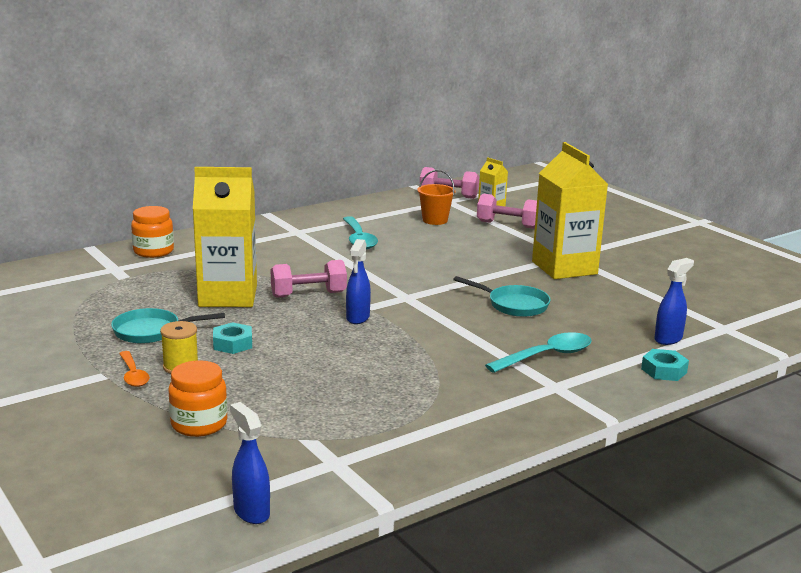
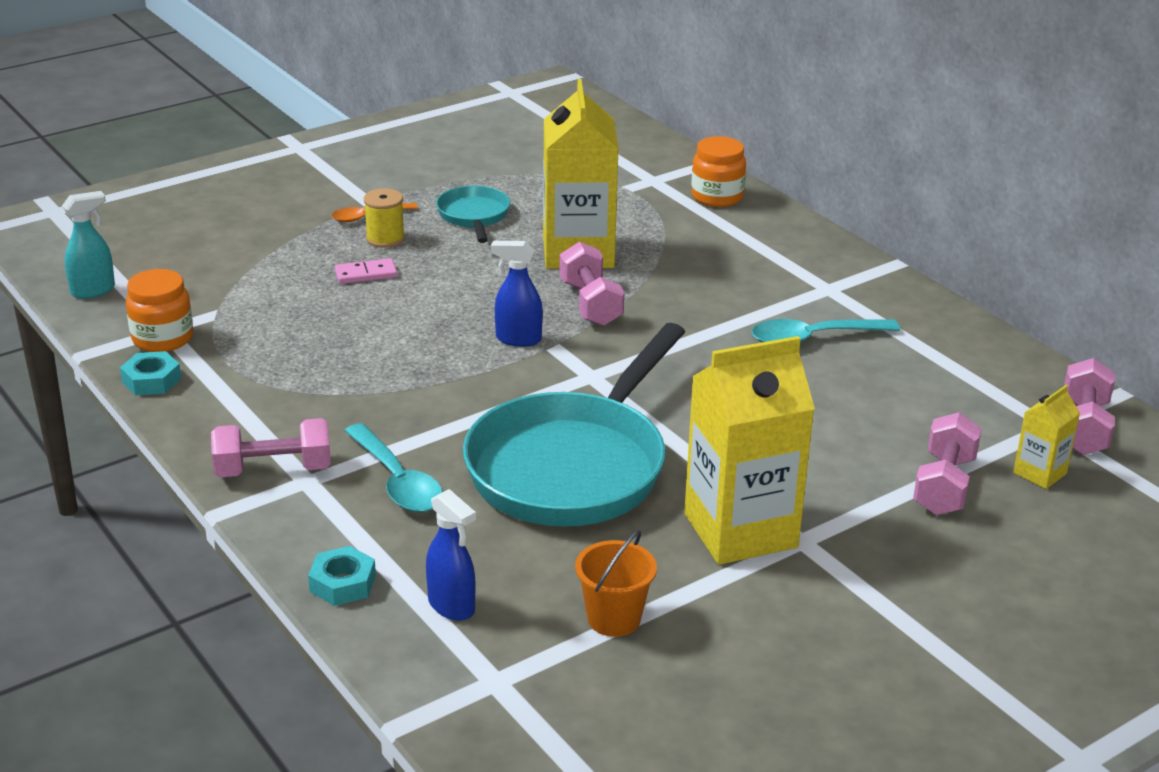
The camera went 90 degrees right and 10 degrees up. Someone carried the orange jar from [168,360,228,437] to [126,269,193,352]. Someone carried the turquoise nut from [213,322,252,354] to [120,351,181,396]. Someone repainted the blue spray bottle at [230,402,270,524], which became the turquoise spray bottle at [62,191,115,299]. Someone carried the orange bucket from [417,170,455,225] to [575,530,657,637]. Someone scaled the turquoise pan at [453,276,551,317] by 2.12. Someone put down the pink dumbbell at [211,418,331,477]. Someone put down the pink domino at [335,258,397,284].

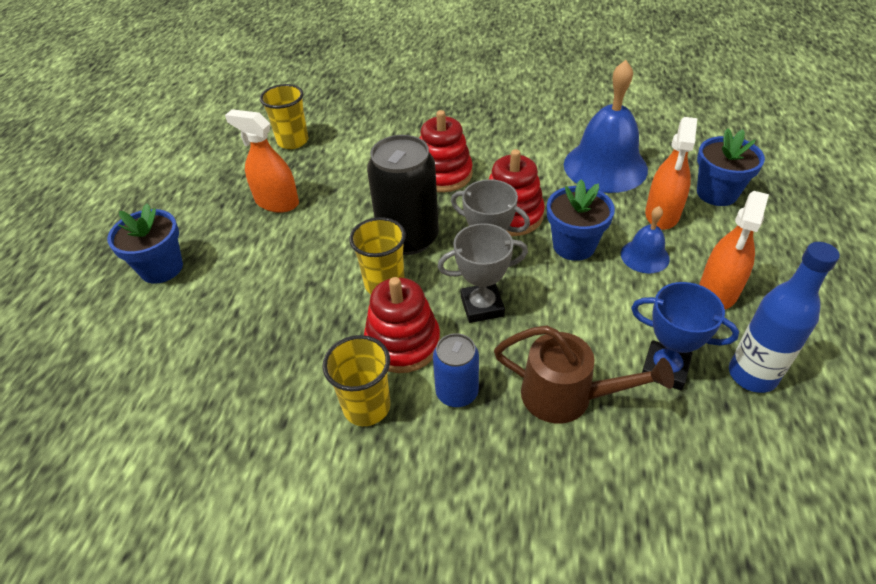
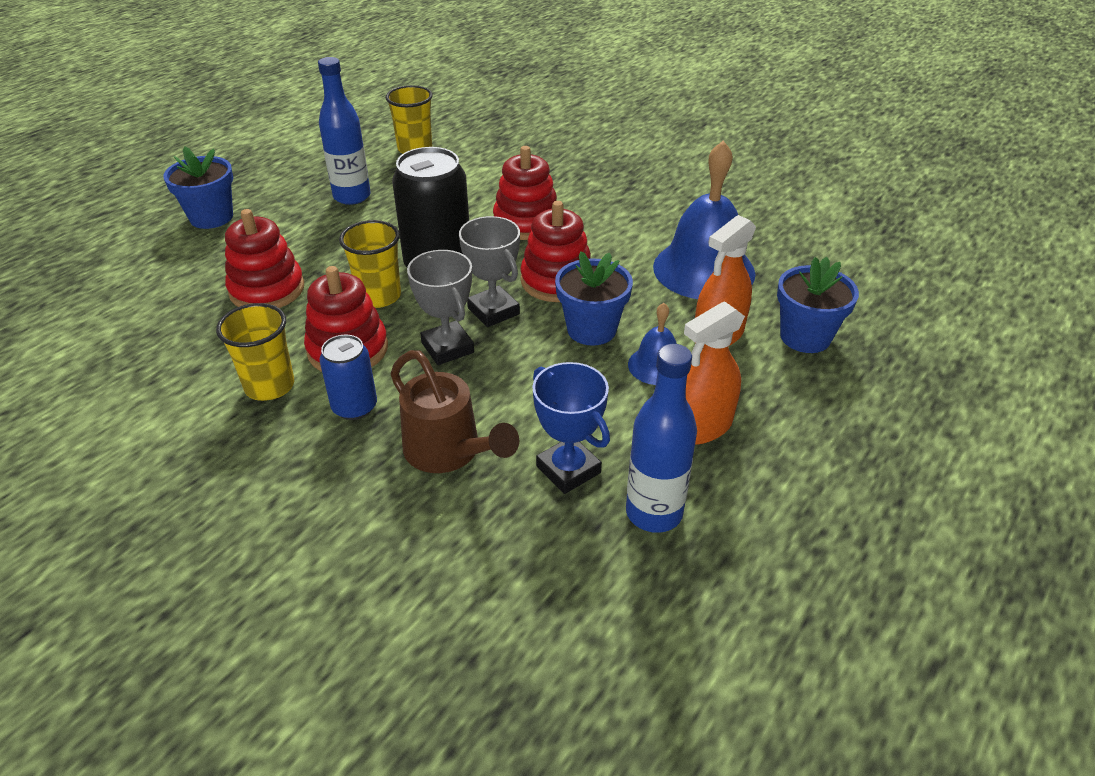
The camera went 25 degrees right and 5 degrees down. Someone swapped the orange spray bottle at [225,109,299,213] for the blue bottle at [318,57,371,205]. Someone rotated the grey trophy at [438,223,528,323] by 45 degrees clockwise. Someone put down the red stacking toy at [225,209,304,308].

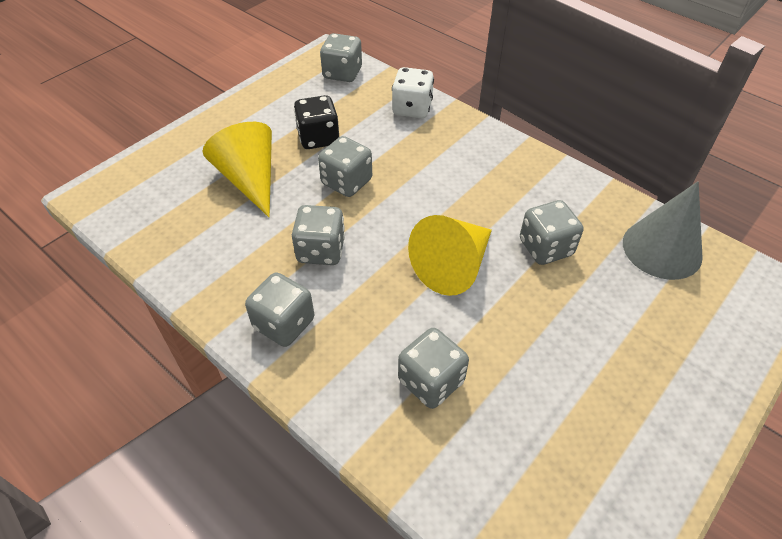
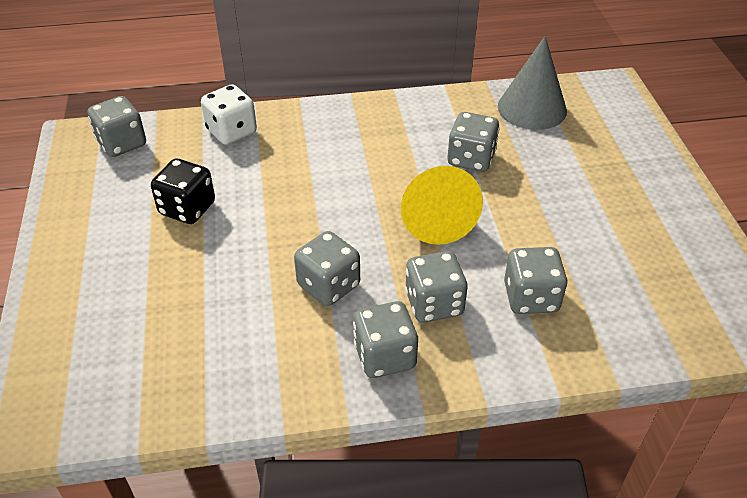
The camera went 50 degrees left and 5 degrees down. Someone took away the yellow cone at [202,122,272,217]. Someone carried the grey dice from [318,136,372,197] to [405,251,468,323].

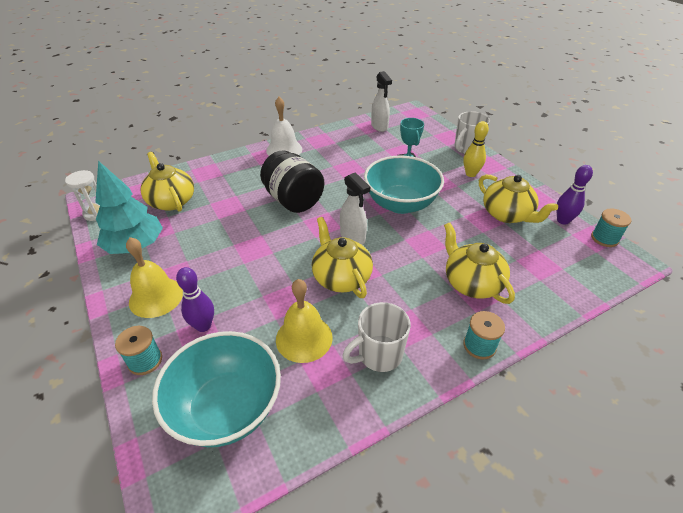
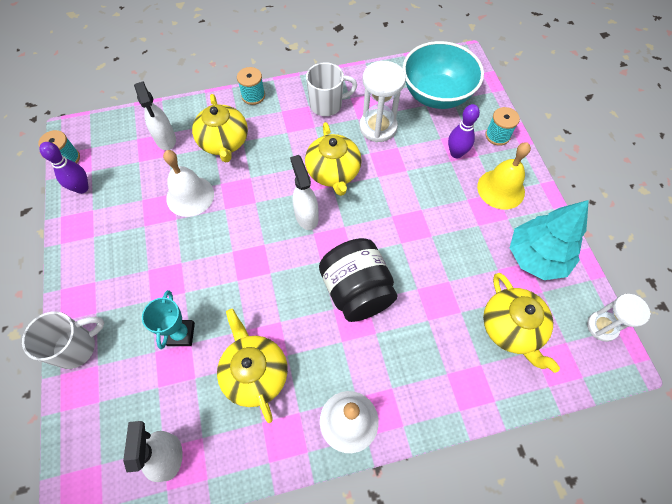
The camera went 165 degrees left and 20 degrees up. Someone swapped the yellow bell at [276,279,333,363] for the white hourglass at [359,61,406,142]. Someone took away the turquoise bowl at [364,155,444,214]. Someone took away the yellow bowling pin at [463,121,489,177]. Someone carried the yellow teapot from [479,175,558,223] to [217,309,288,423]. Someone put down the white spray bottle at [134,81,176,150]. Someone put down the white bell at [163,150,214,217].

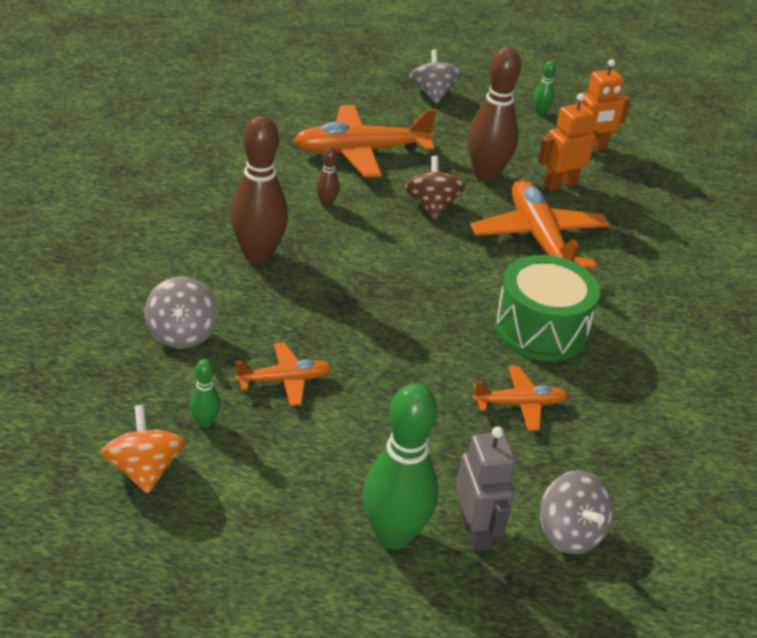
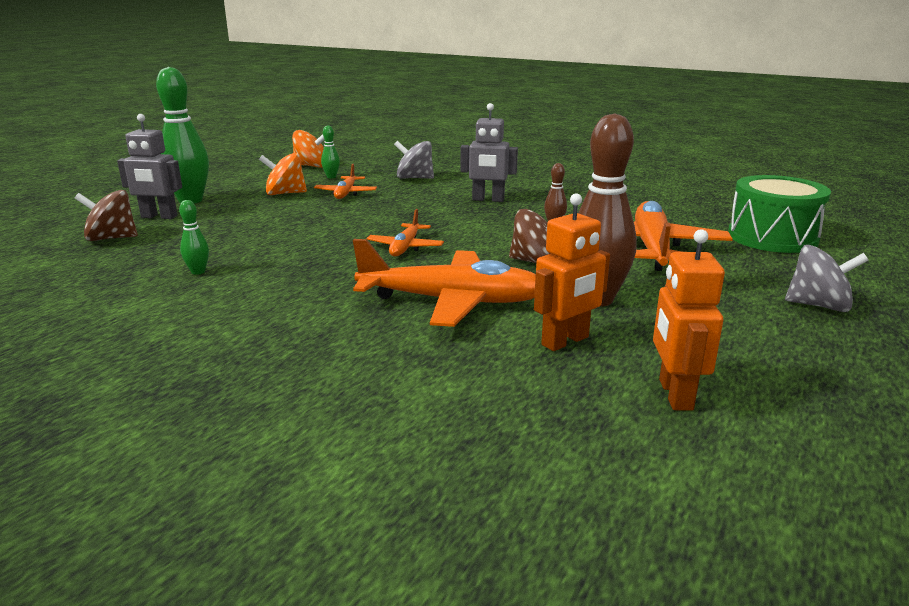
The camera went 115 degrees right and 15 degrees down. Someone swapped the brown bowling pin at [230,116,288,264] for the grey robot at [461,103,518,202]. Someone carried the orange plane from [473,366,568,431] to [366,209,444,257]. Someone carried the green drum from [495,255,600,361] to [728,175,831,253]. Someone carried the green bowling pin from [534,61,556,115] to [179,200,209,275]. Someone rotated the orange robot at [538,94,597,191] by 60 degrees clockwise. Someone repainted the grey spinning top at [540,470,613,554], which became the brown spinning top at [75,190,138,241]. Someone put down the orange spinning top at [259,153,307,195].

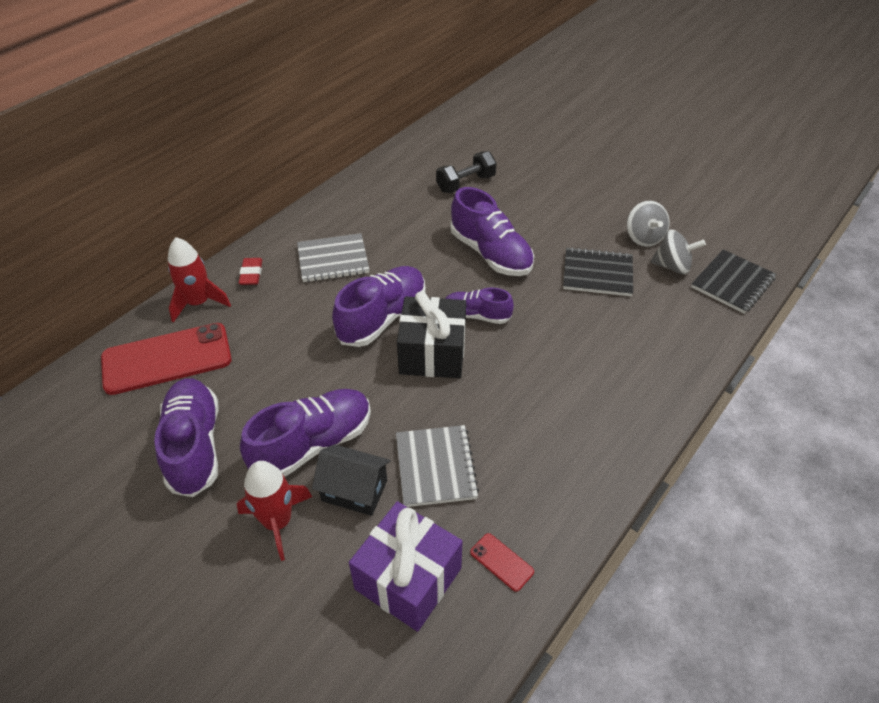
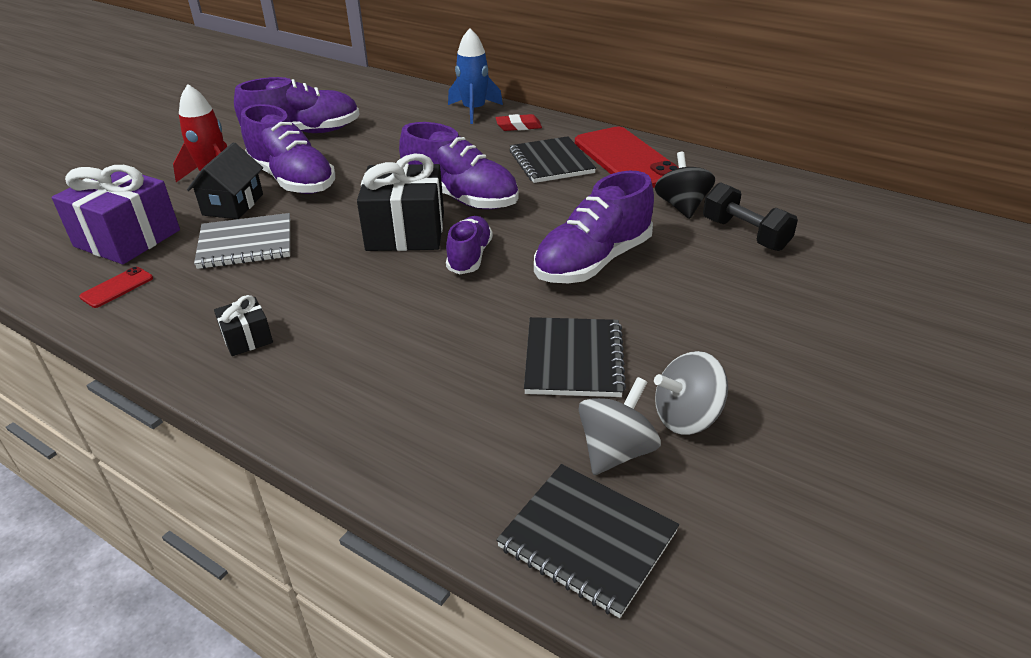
The camera went 85 degrees right and 10 degrees down. Someone carried the red phone from [101,323,232,395] to [575,127,679,188]. Someone repainted the red rocket at [168,237,231,323], which became the blue rocket at [448,28,503,124]. Someone repainted the grey notebook at [297,233,369,282], which became the black notebook at [510,136,596,183]. Someone rotated the grey spinning top at [650,229,706,274] by 150 degrees counterclockwise. Someone put down the black gift at [214,295,273,356]. Someone put down the black spinning top at [655,152,715,219].

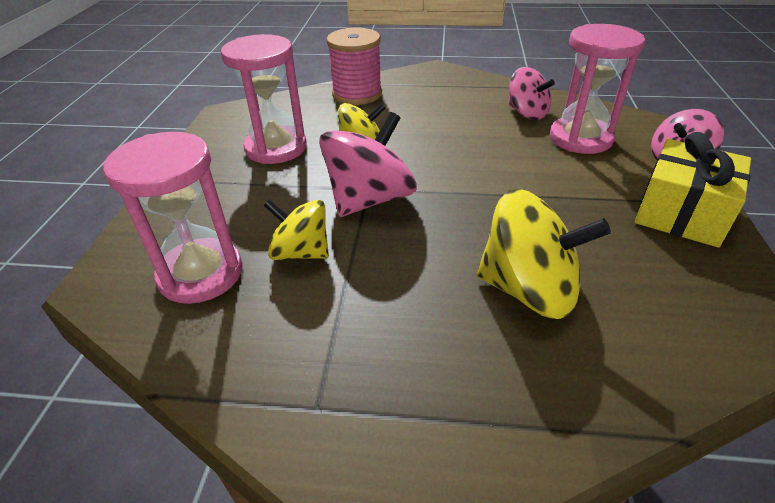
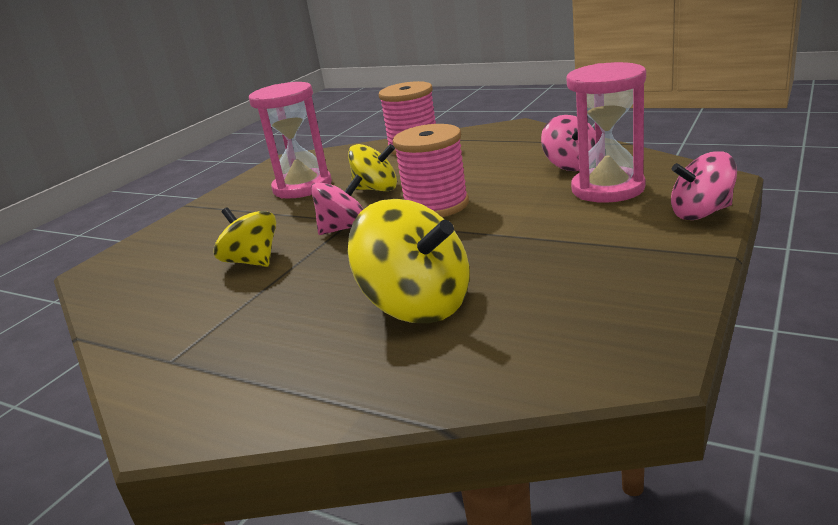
The camera went 25 degrees right and 15 degrees down. Someone took away the pink hourglass at [103,132,243,304]. Someone scaled the pink spinning top at [319,112,417,217] by 0.64. Someone took away the yellow gift at [635,132,751,248]. Someone put down the pink spool at [392,124,469,217].

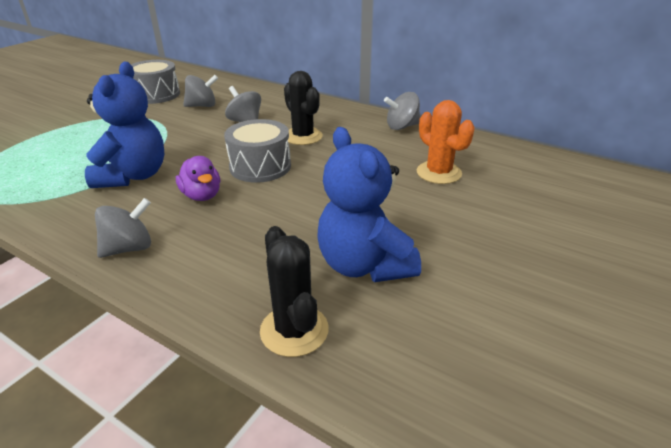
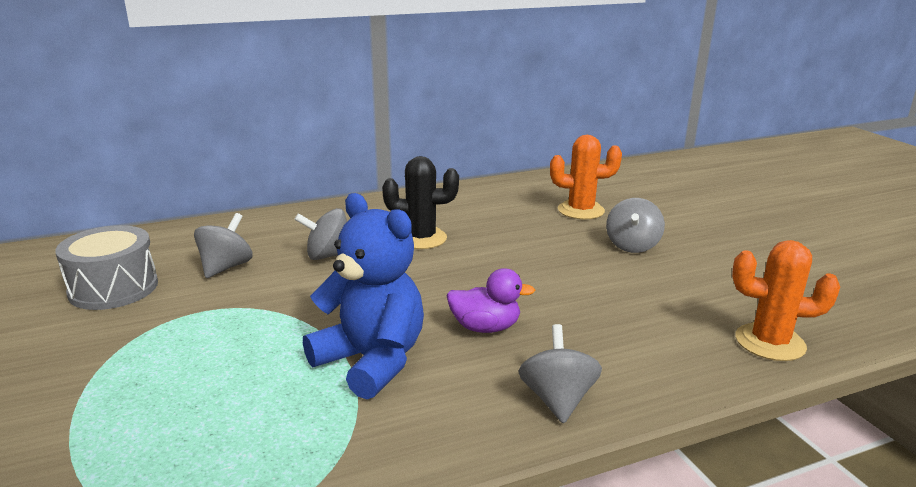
The camera went 55 degrees left and 10 degrees down. Someone took away the grey drum at [224,119,291,183]. Someone repainted the black cactus at [260,226,328,357], which became the orange cactus at [732,240,840,361]. Someone took away the blue teddy bear at [317,127,421,282]. Someone carried the grey spinning top from [384,92,420,130] to [606,198,665,253].

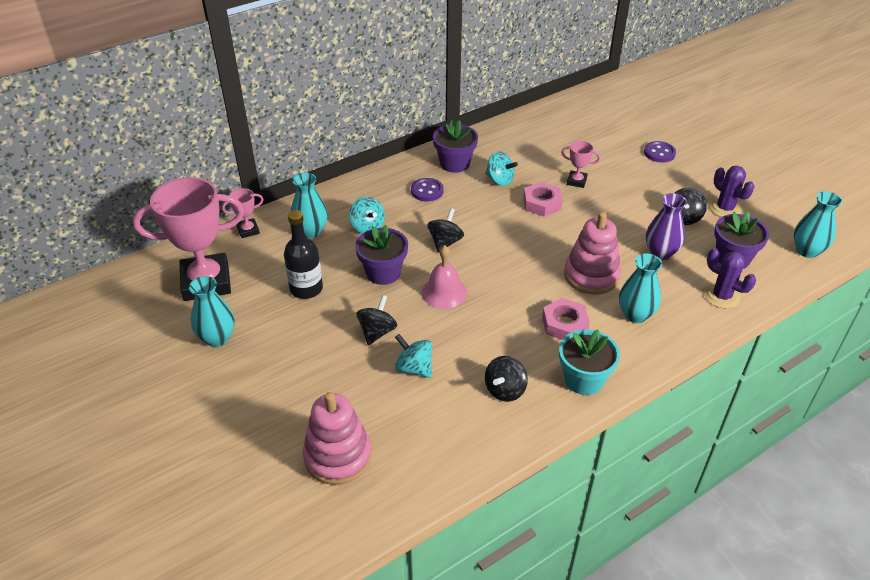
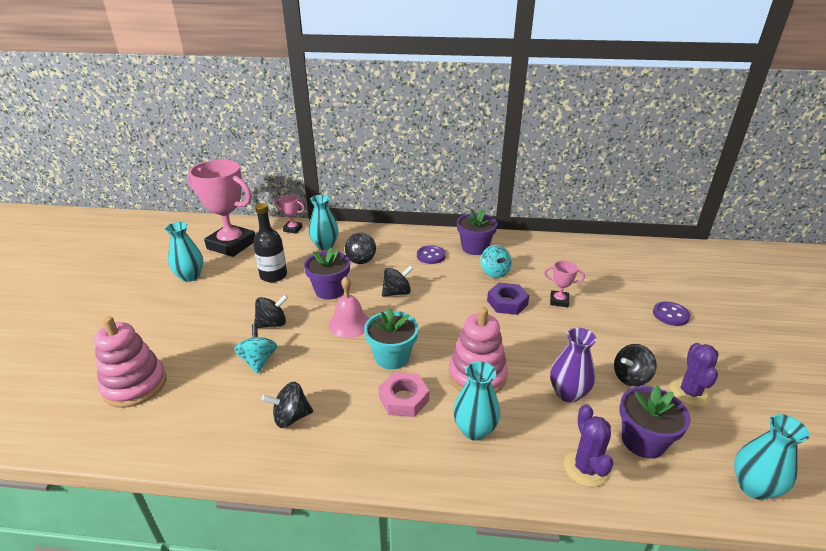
The camera went 40 degrees right and 10 degrees down. Someone repainted the turquoise spinning top at [349,197,385,234], which became the black spinning top at [345,232,376,264]. Someone repainted the pink nut at [523,182,563,217], which became the purple nut at [487,283,529,315]. Someone carried the turquoise flower pot from [559,329,620,395] to [364,307,419,370]. Someone rotated the pink trophy at [561,141,600,188] by 45 degrees counterclockwise.

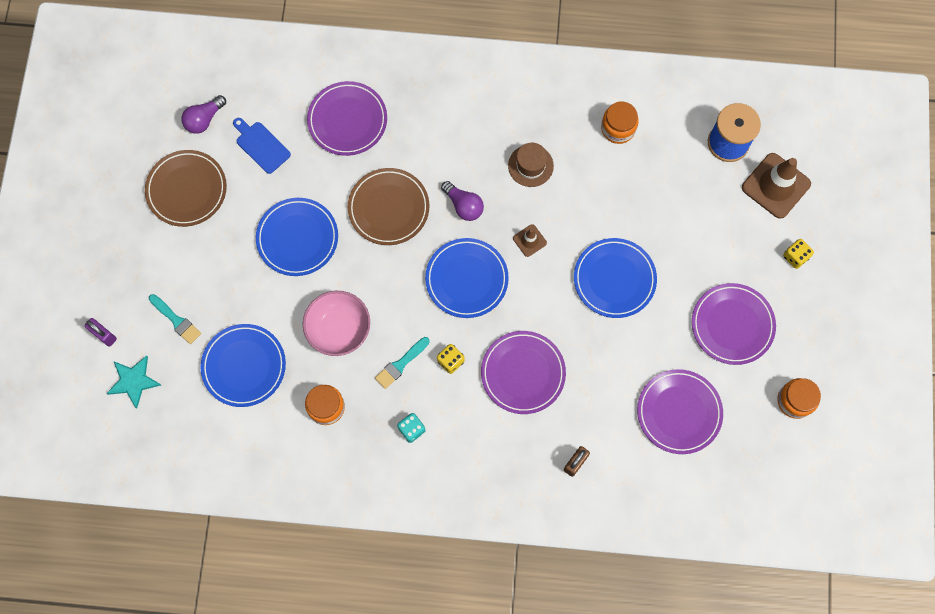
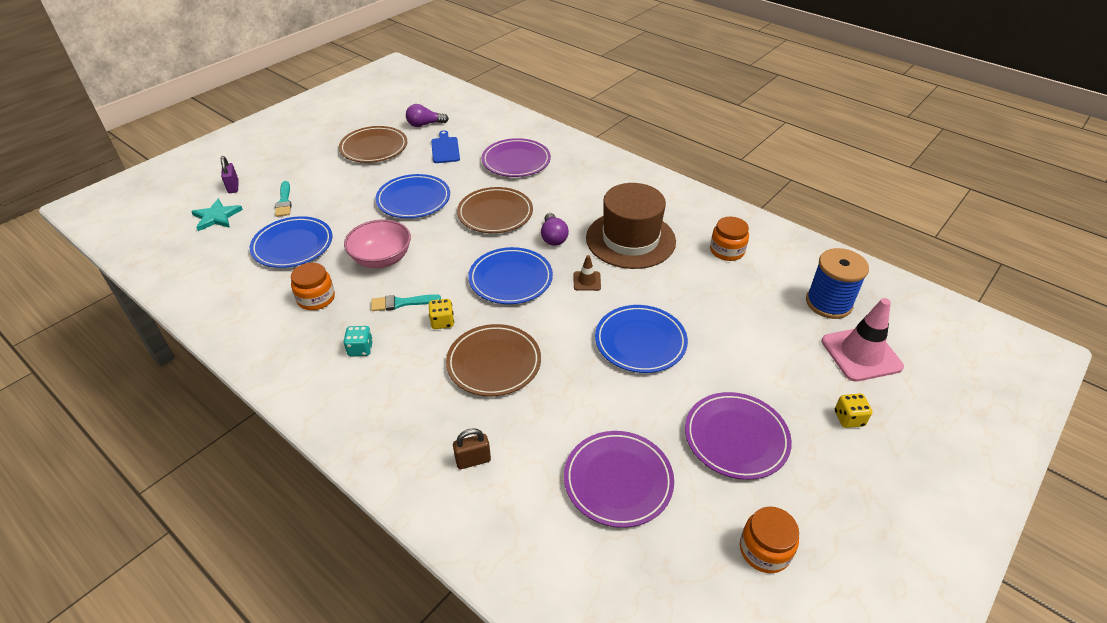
The camera went 35 degrees right and 30 degrees down. Someone repainted the purple plate at [481,331,566,414], which became the brown plate at [446,324,541,396]. Someone scaled the brown hat at [508,143,554,187] by 2.02. Someone repainted the brown traffic cone at [742,153,811,219], which became the pink traffic cone at [821,298,904,382].

